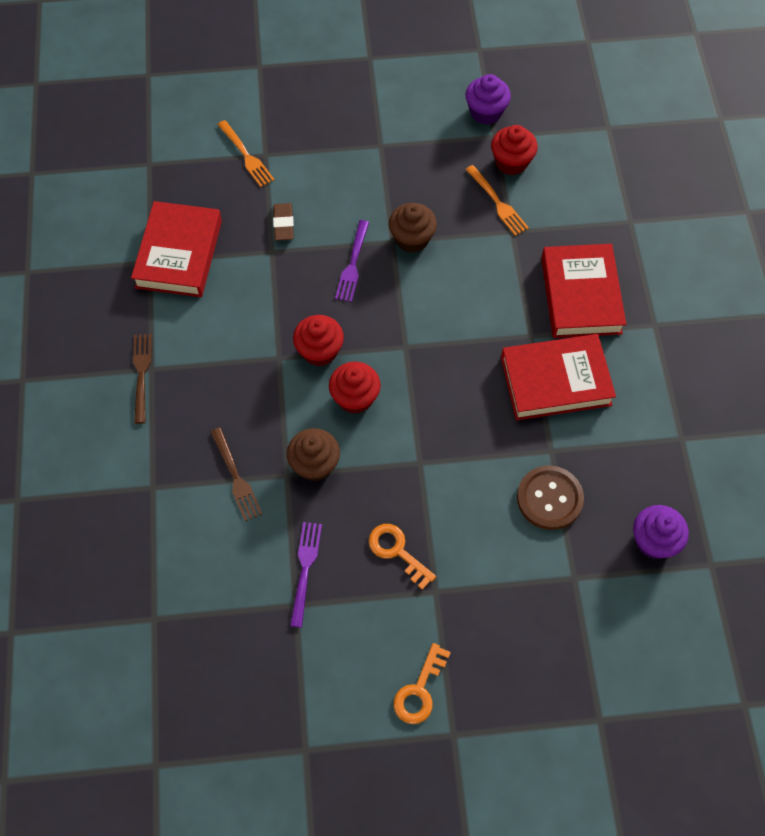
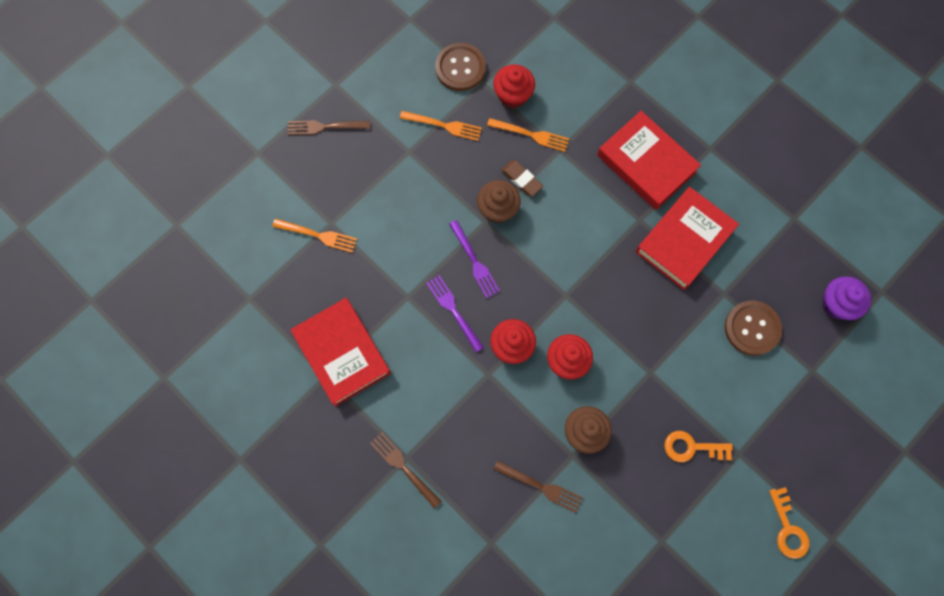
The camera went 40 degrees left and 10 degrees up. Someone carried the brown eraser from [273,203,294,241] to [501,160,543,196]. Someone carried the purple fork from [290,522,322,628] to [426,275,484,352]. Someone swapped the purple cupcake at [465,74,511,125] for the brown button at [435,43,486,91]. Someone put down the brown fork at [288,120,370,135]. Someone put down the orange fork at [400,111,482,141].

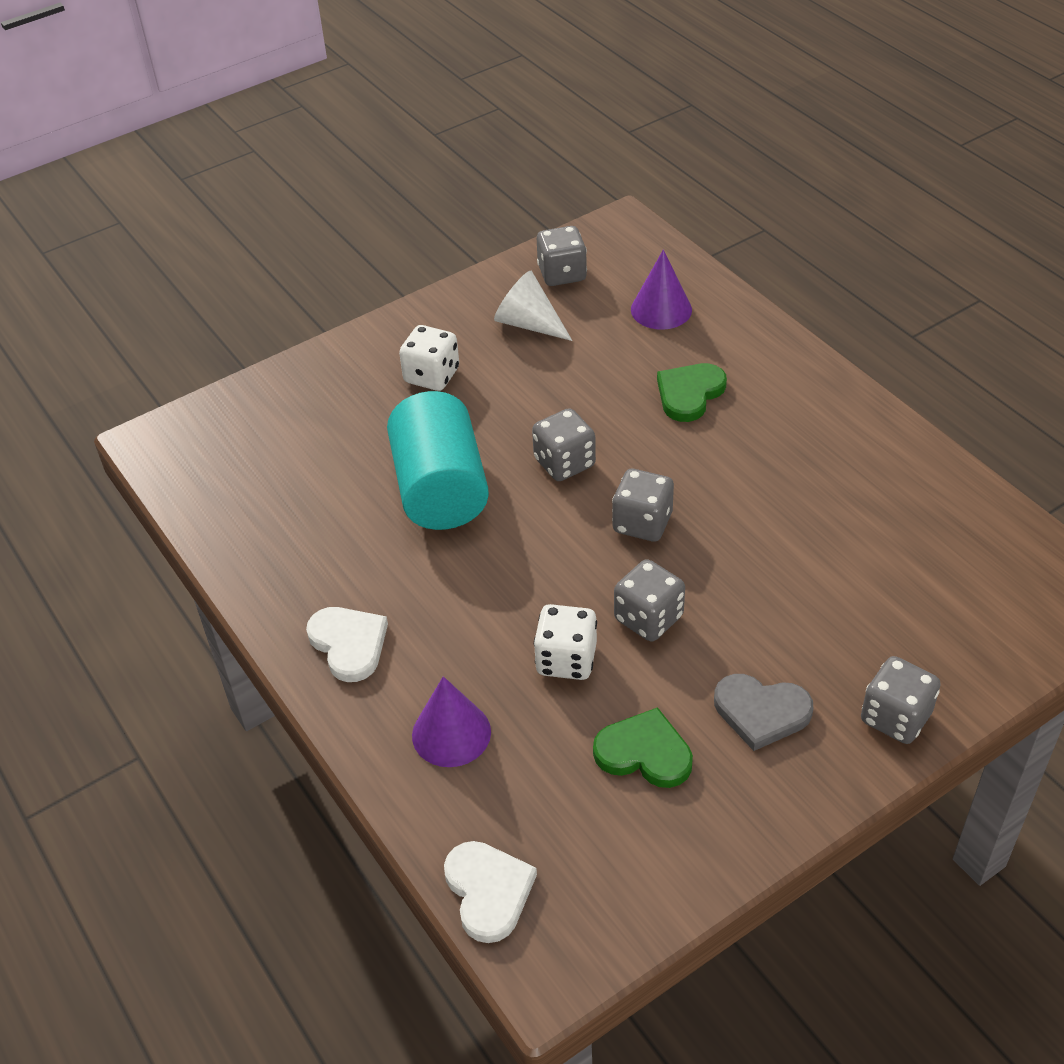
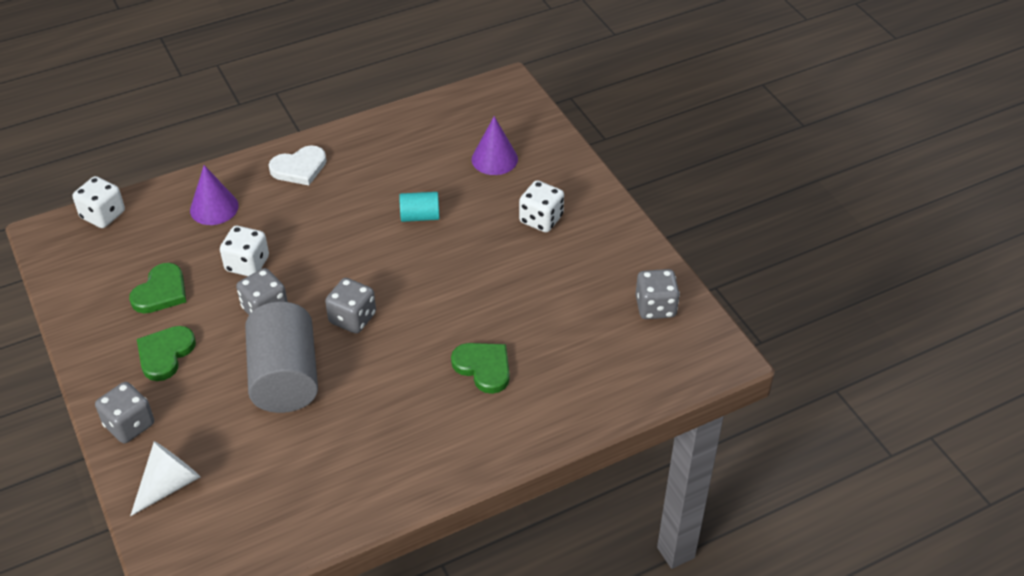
The camera went 95 degrees right and 0 degrees up. Someone scaled the turquoise cylinder at [387,391,489,530] by 0.47. Someone swapped the white heart at [444,841,537,943] for the white dice at [72,176,125,228]. Someone carried the white cone from [494,271,572,341] to [130,441,200,516]. Someone took away the grey dice at [532,408,596,481]. Someone carried the purple cone from [631,250,692,330] to [472,116,518,175]. Someone repainted the grey heart at [714,674,813,751], which became the green heart at [137,326,196,381]. Someone put down the grey cylinder at [245,302,318,413].

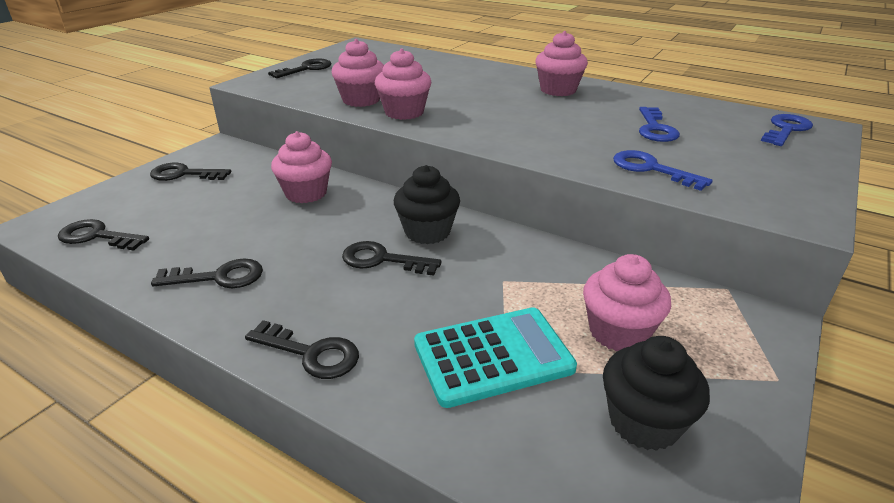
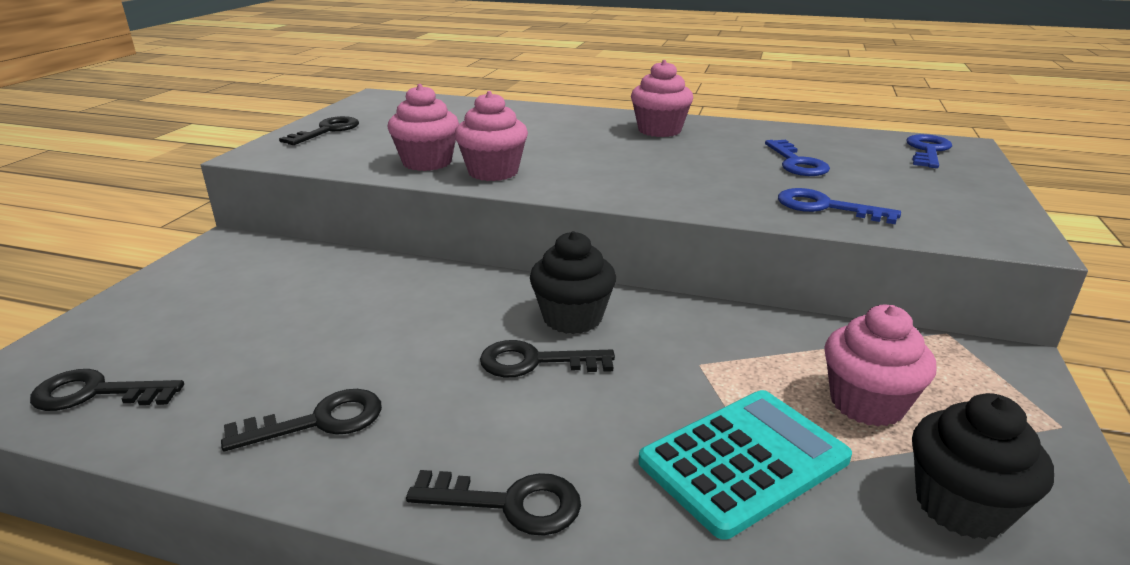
The camera went 15 degrees left and 5 degrees down. Someone took away the black key at [150,163,231,181]. Someone took away the pink cupcake at [271,131,332,203].

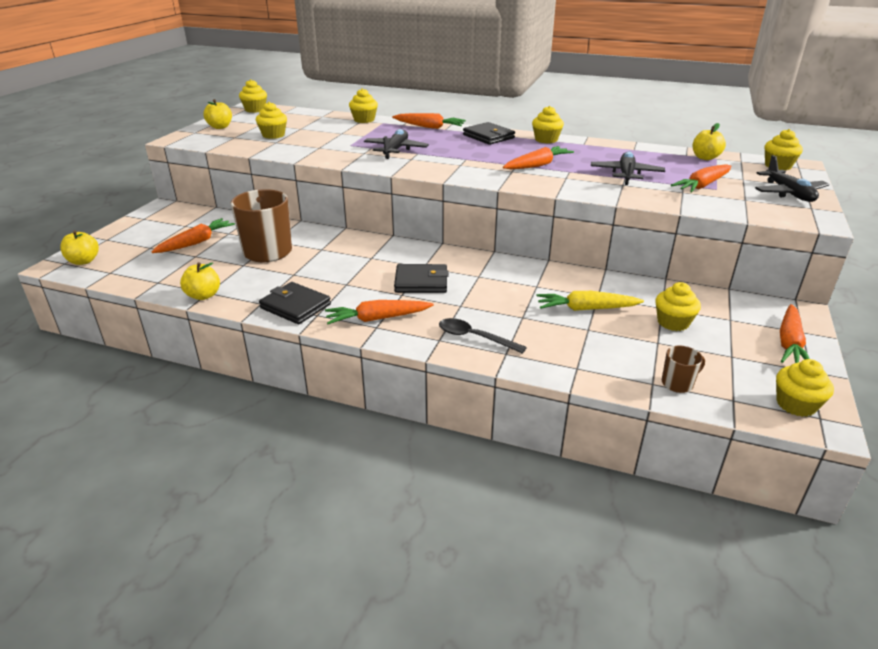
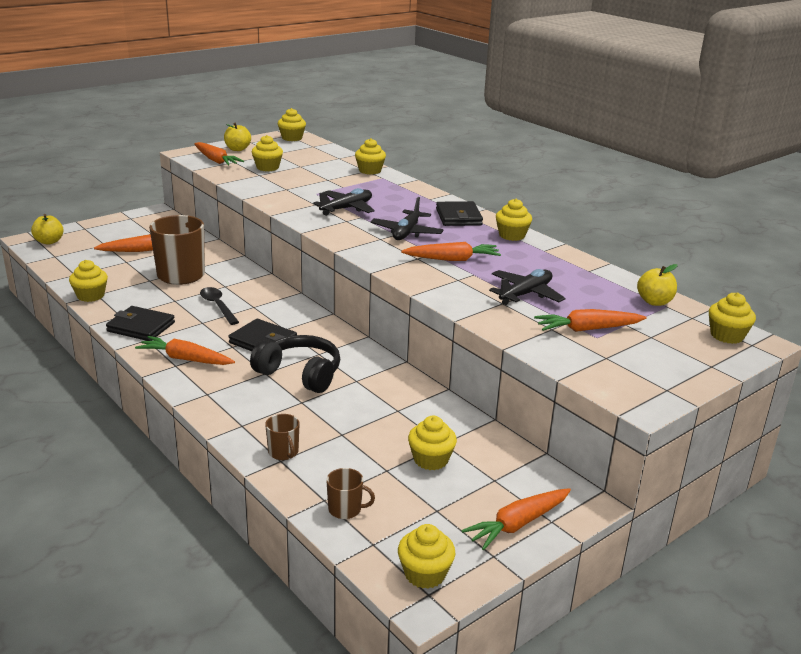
The camera went 30 degrees right and 5 degrees down. Someone swapped the yellow apple at [180,262,220,300] for the yellow cupcake at [69,260,108,302]. Someone rotated the black wallet at [259,282,331,324] by 45 degrees counterclockwise. Someone carried the orange carrot from [392,113,466,129] to [194,142,244,166]. Someone carried the black spoon from [439,318,527,354] to [200,287,239,325]. Someone took away the yellow carrot at [536,291,644,311]. Someone carried the black plane from [755,155,829,202] to [371,197,444,240]. Someone put down the black headphones at [250,335,340,393]. Someone put down the brown mug at [265,414,299,460].

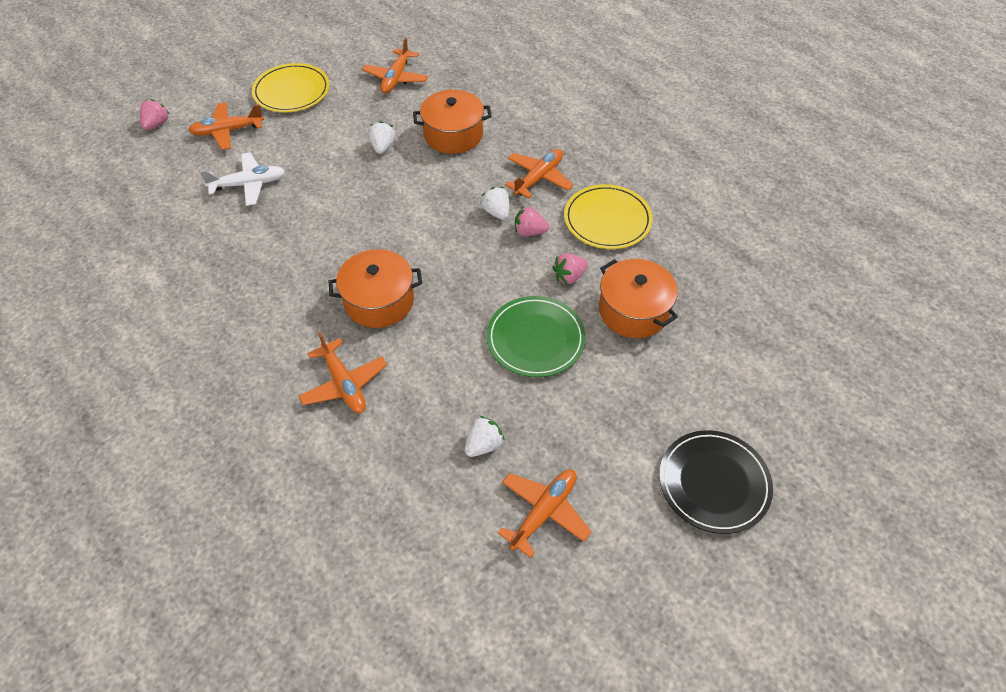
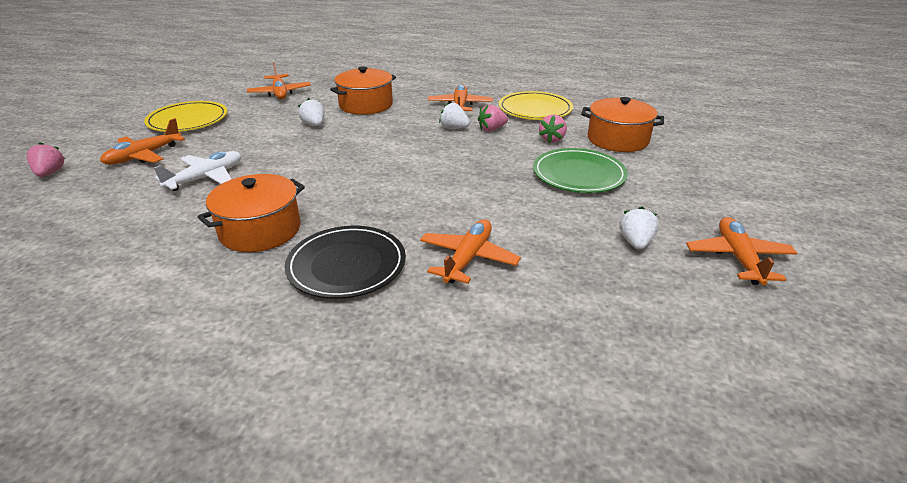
The camera went 35 degrees left and 20 degrees down. Someone rotated the orange plane at [298,332,387,413] by 90 degrees counterclockwise. Someone carried the orange pot from [329,249,422,328] to [198,174,305,252]. Someone carried the black plate from [659,430,773,534] to [285,226,406,299].

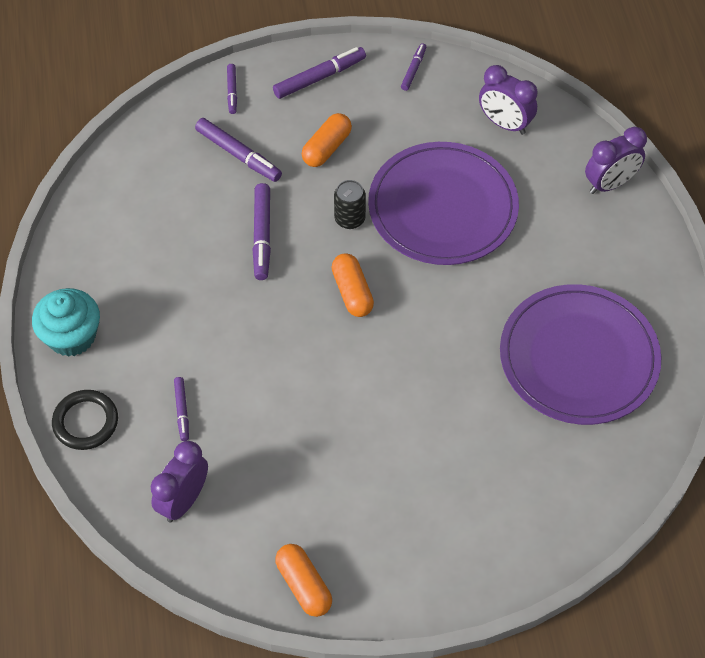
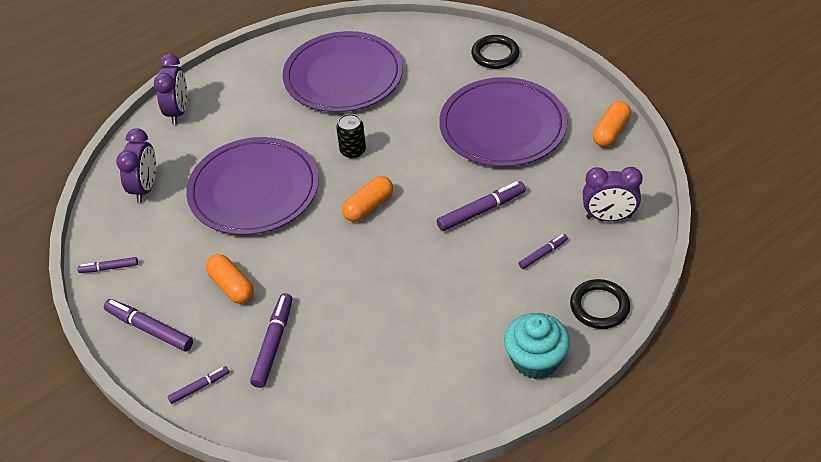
The camera went 115 degrees left and 10 degrees down. Someone carried the purple marker from [253,183,271,280] to [437,181,526,231]. Someone rotated the orange capsule at [302,113,352,167] by 45 degrees clockwise. Someone carried the black can from [334,180,366,229] to [336,114,366,159]. Someone rotated the purple clock at [585,127,647,194] by 60 degrees clockwise. Someone put down the purple plate at [439,77,568,167]. Someone put down the black ring at [471,35,519,69].

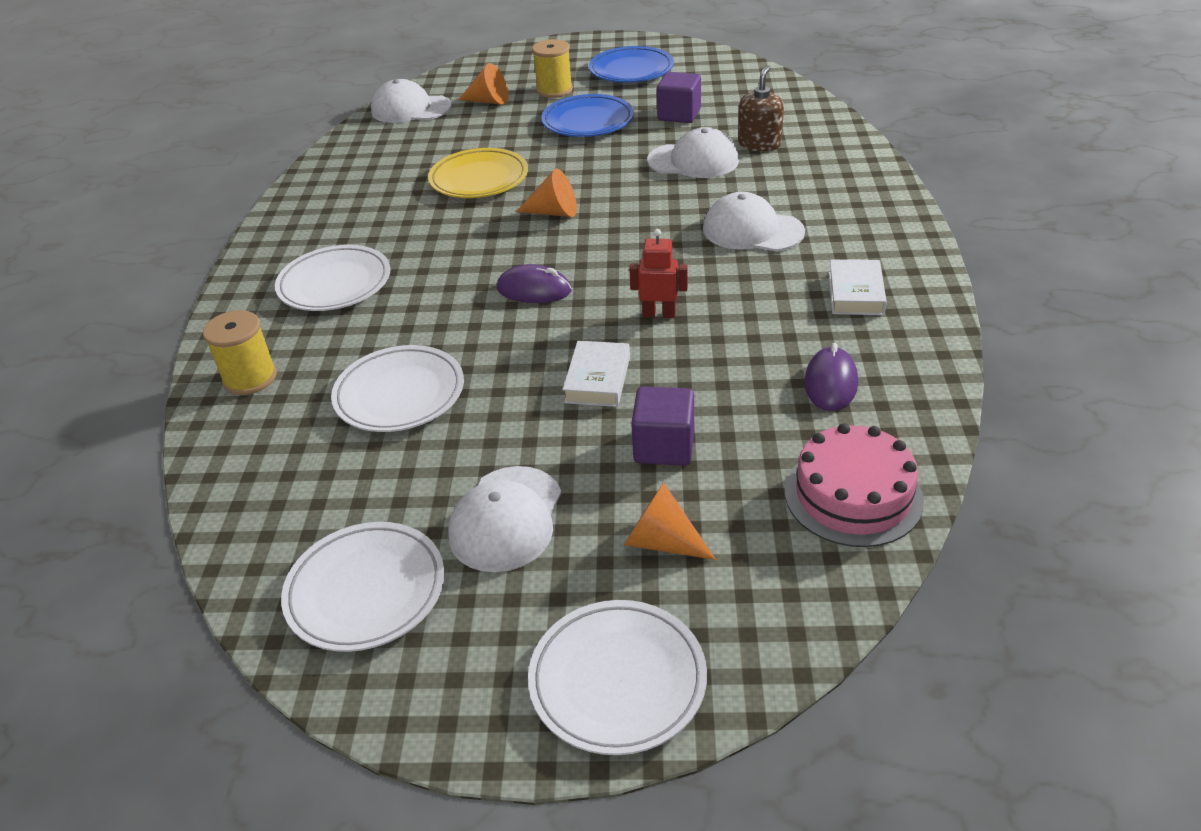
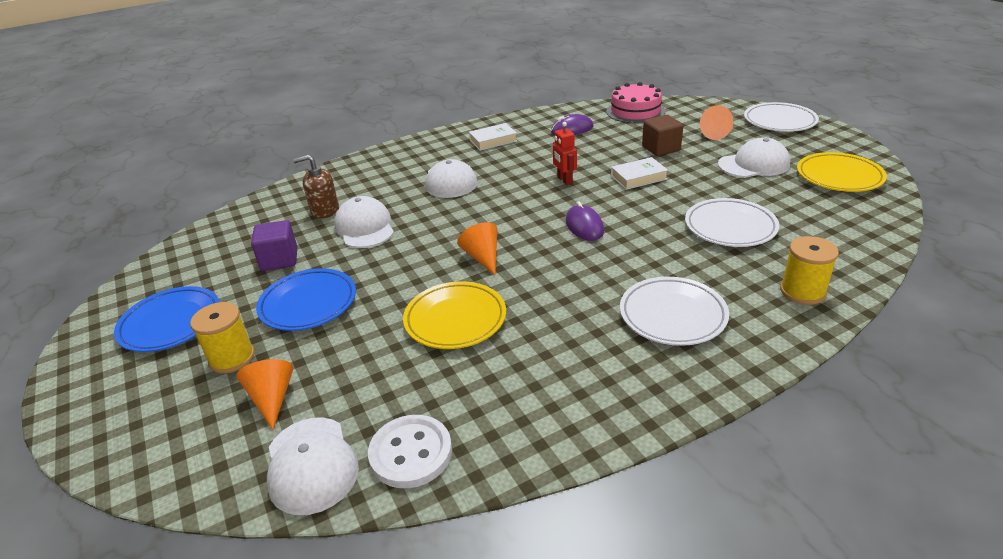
The camera went 120 degrees left and 5 degrees down. Someone repainted the white plate at [281,522,445,652], which became the yellow plate at [797,152,887,192]. Someone repainted the purple cube at [631,386,694,466], which became the brown cube at [642,115,683,156]. Someone put down the white button at [368,415,452,488].

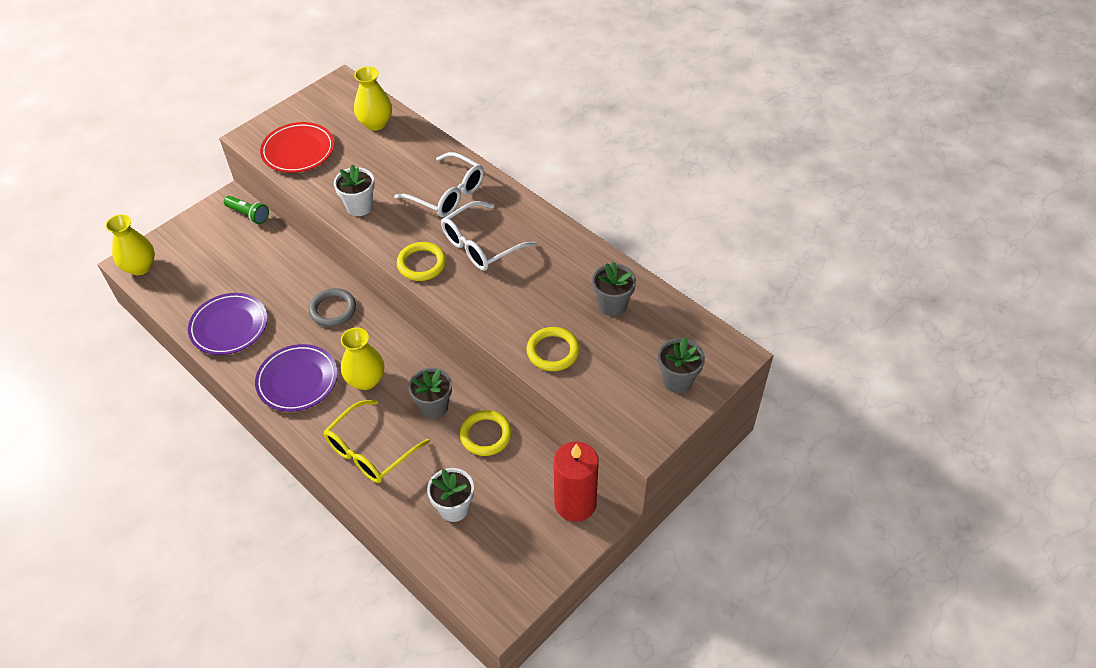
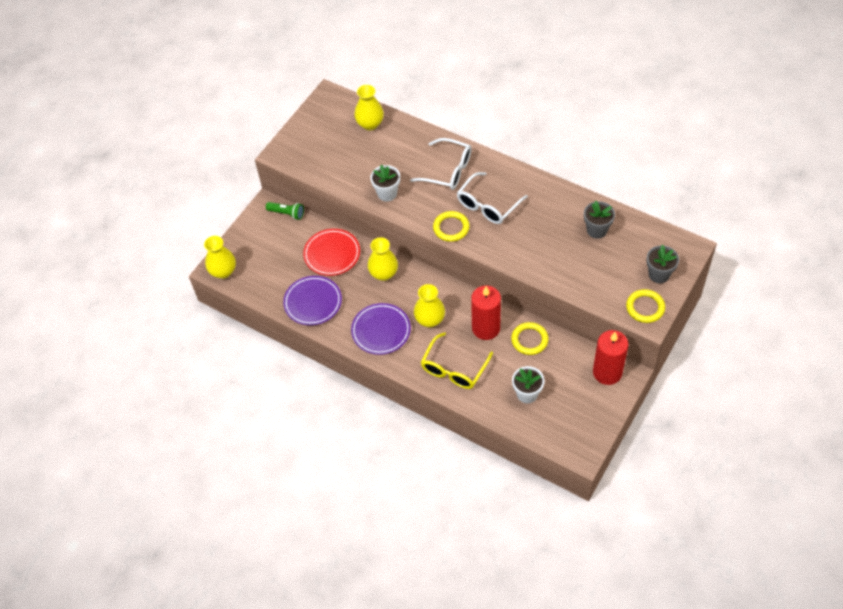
The camera went 10 degrees left and 5 degrees up. Someone carried the red plate from [260,122,334,173] to [303,229,360,276]. Someone swapped the grey ring at [309,288,356,327] for the yellow vase at [368,237,398,281]. Someone swapped the grey flower pot at [408,368,452,419] for the red candle at [471,286,501,340]. Someone carried the yellow ring from [527,327,580,371] to [626,289,665,323].

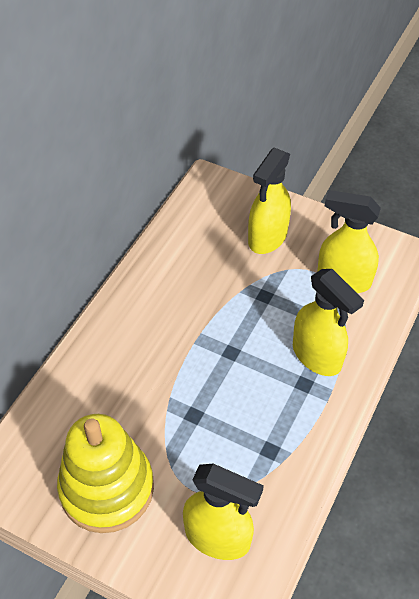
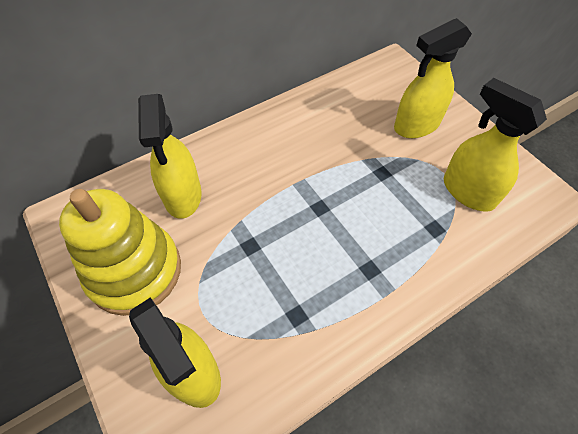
The camera went 30 degrees right and 5 degrees up. Someone carried the yellow spray bottle from [293,269,364,376] to [138,94,201,219].

